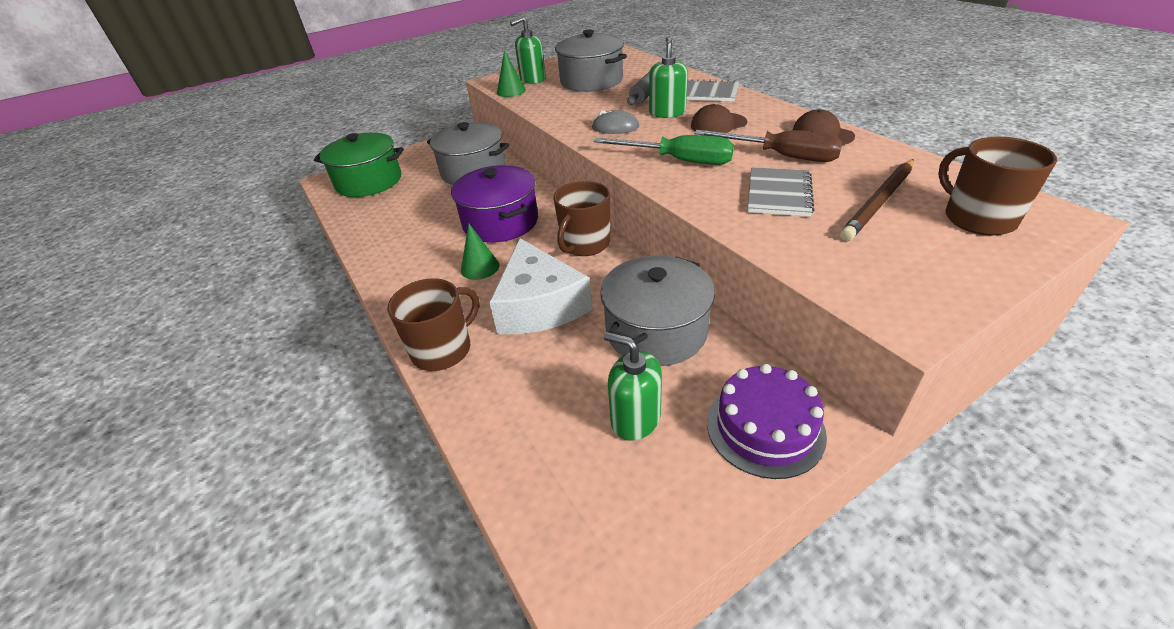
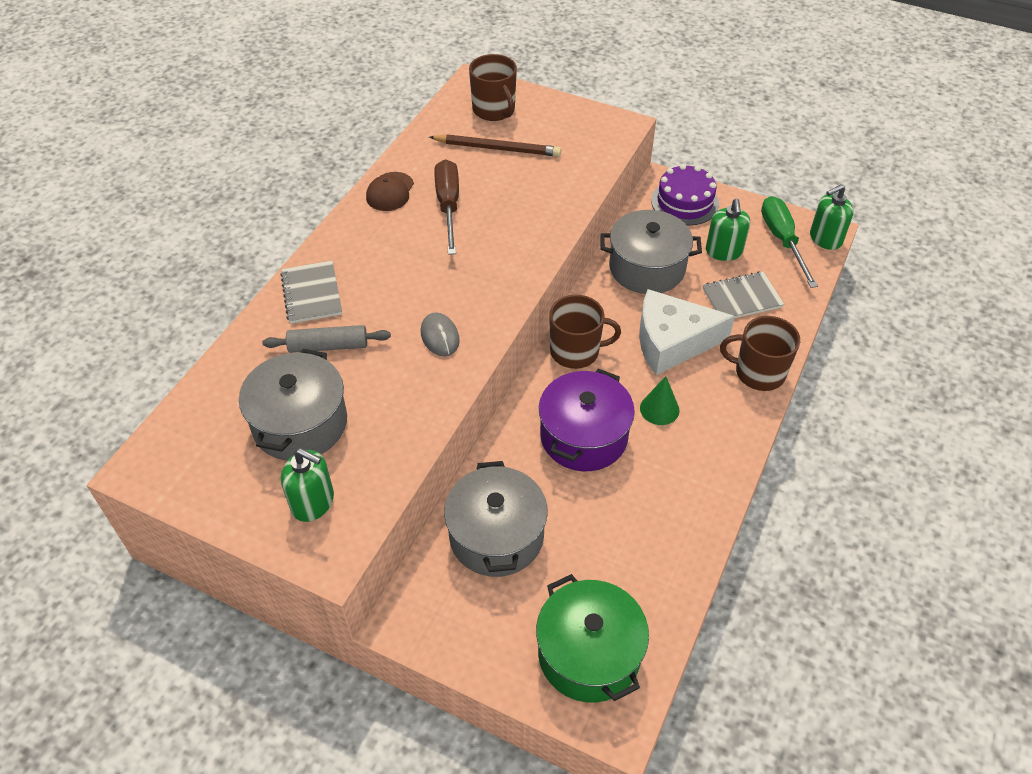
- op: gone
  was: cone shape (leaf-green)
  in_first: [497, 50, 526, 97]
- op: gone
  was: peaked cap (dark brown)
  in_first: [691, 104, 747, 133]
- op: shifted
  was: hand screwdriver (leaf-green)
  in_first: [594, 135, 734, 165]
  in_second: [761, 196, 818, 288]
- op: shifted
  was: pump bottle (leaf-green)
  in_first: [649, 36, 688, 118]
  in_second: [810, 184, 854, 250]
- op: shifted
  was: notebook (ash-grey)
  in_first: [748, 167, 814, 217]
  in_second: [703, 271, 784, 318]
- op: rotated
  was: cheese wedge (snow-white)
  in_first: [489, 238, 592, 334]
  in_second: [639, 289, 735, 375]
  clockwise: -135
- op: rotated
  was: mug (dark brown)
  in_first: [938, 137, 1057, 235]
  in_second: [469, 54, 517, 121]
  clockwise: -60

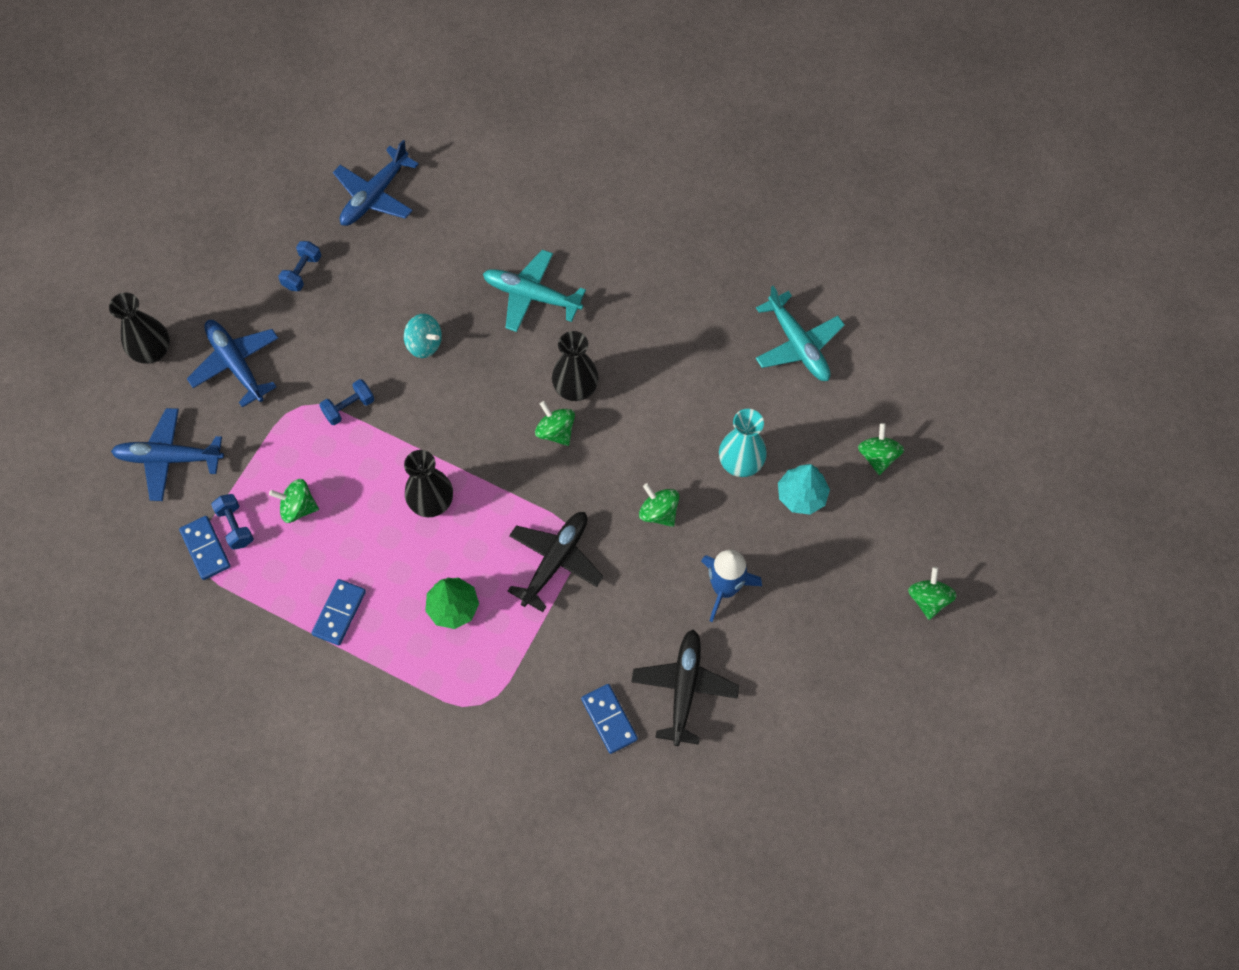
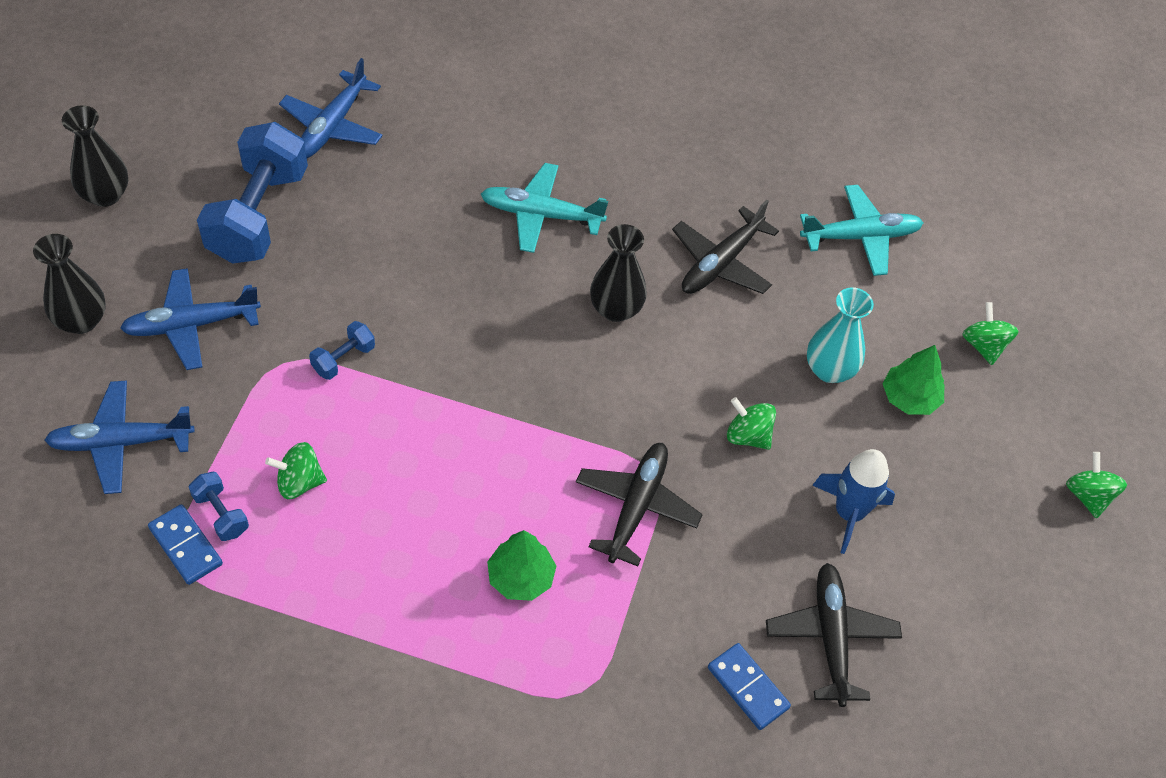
- op: gone
  was: domino tile (royal blue)
  in_first: [311, 579, 366, 645]
- op: gone
  was: spinning top (turquoise)
  in_first: [404, 314, 442, 358]
- op: gone
  was: spinning top (leaf-green)
  in_first: [535, 401, 575, 446]
- op: new
  now: toy plane (jet-black)
  in_second: [672, 200, 779, 294]
- op: shifted
  was: tall vase (jet-black)
  in_first: [404, 450, 453, 517]
  in_second: [62, 105, 128, 207]
- op: repainted
  was: fir tree (turquoise)
  now: fir tree (leaf-green)
  in_first: [778, 464, 830, 515]
  in_second: [883, 345, 944, 415]
- op: rotated
  was: toy plane (royal blue)
  in_first: [187, 320, 278, 408]
  in_second: [120, 268, 261, 370]
  clockwise: -60
- op: rotated
  was: toy plane (turquoise)
  in_first: [756, 286, 845, 381]
  in_second: [800, 185, 923, 276]
  clockwise: -60
- op: scaled
  was: free weight (royal blue)
  in_first: [278, 241, 321, 291]
  in_second: [197, 122, 308, 264]
  ratio: 2.31

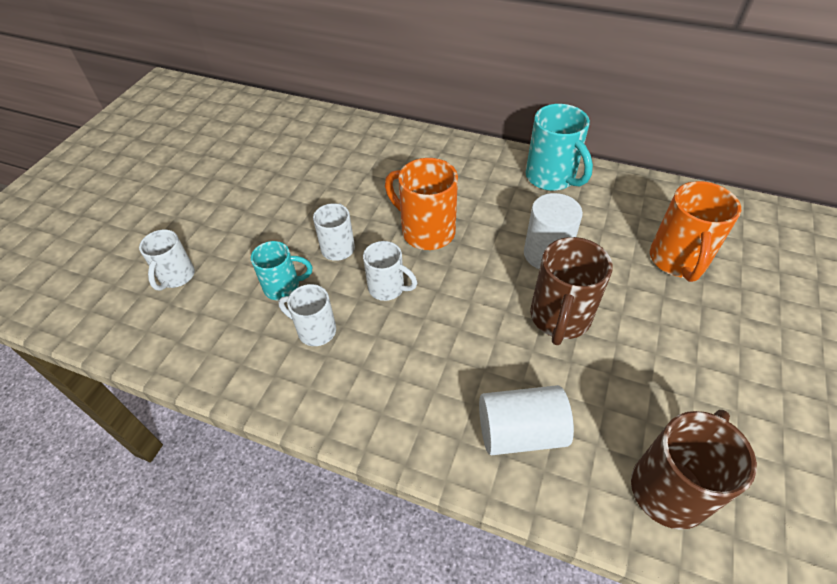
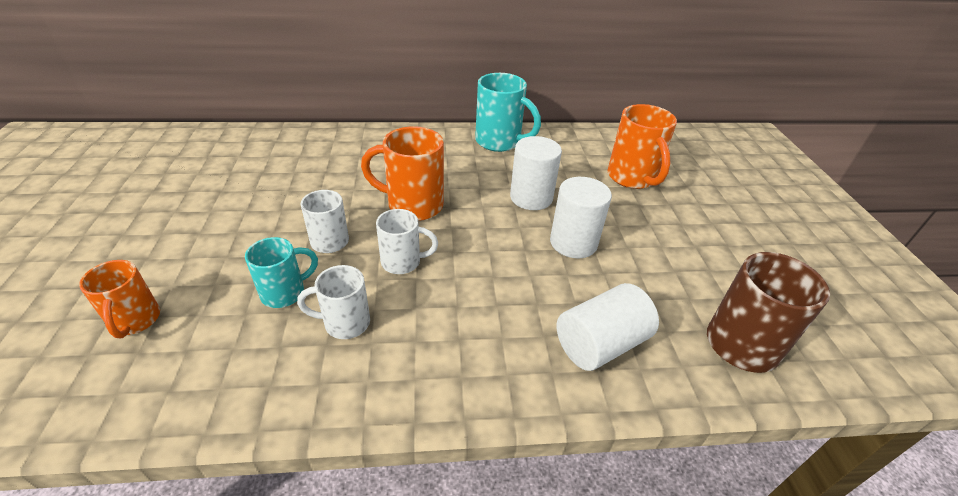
- op: swapped
  was: mug (dark brown)
  now: cylinder shape (snow-white)
  in_first: [530, 237, 612, 345]
  in_second: [550, 177, 612, 258]
- op: repainted
  was: mug (snow-white)
  now: mug (bright orange)
  in_first: [139, 230, 195, 291]
  in_second: [79, 260, 160, 339]

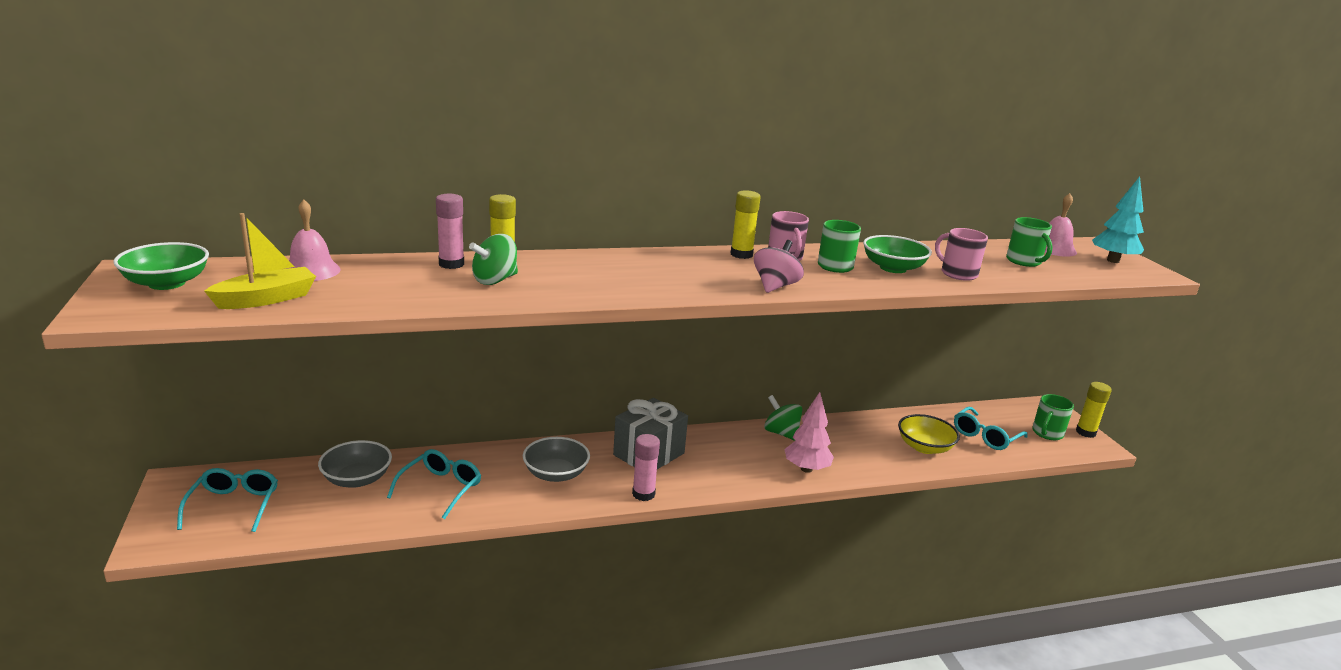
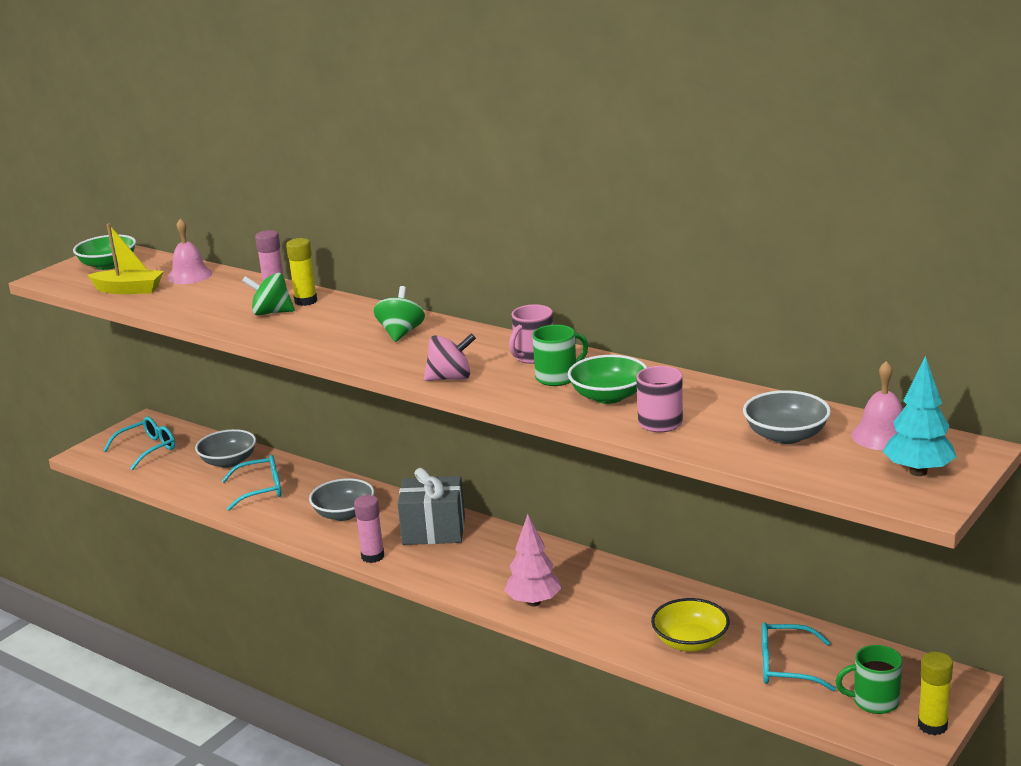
- op: gone
  was: stick of glue (yellow)
  in_first: [731, 190, 761, 259]
- op: shifted
  was: spinning top (leaf-green)
  in_first: [764, 395, 803, 441]
  in_second: [373, 286, 425, 342]
- op: swapped
  was: mug (leaf-green)
  now: deep dish (ash-grey)
  in_first: [1006, 217, 1053, 267]
  in_second: [743, 390, 831, 444]

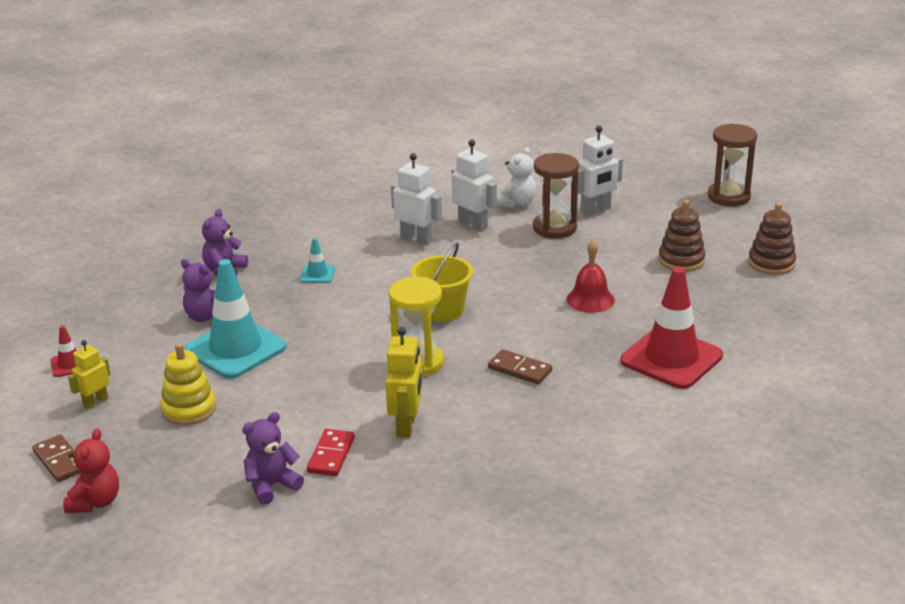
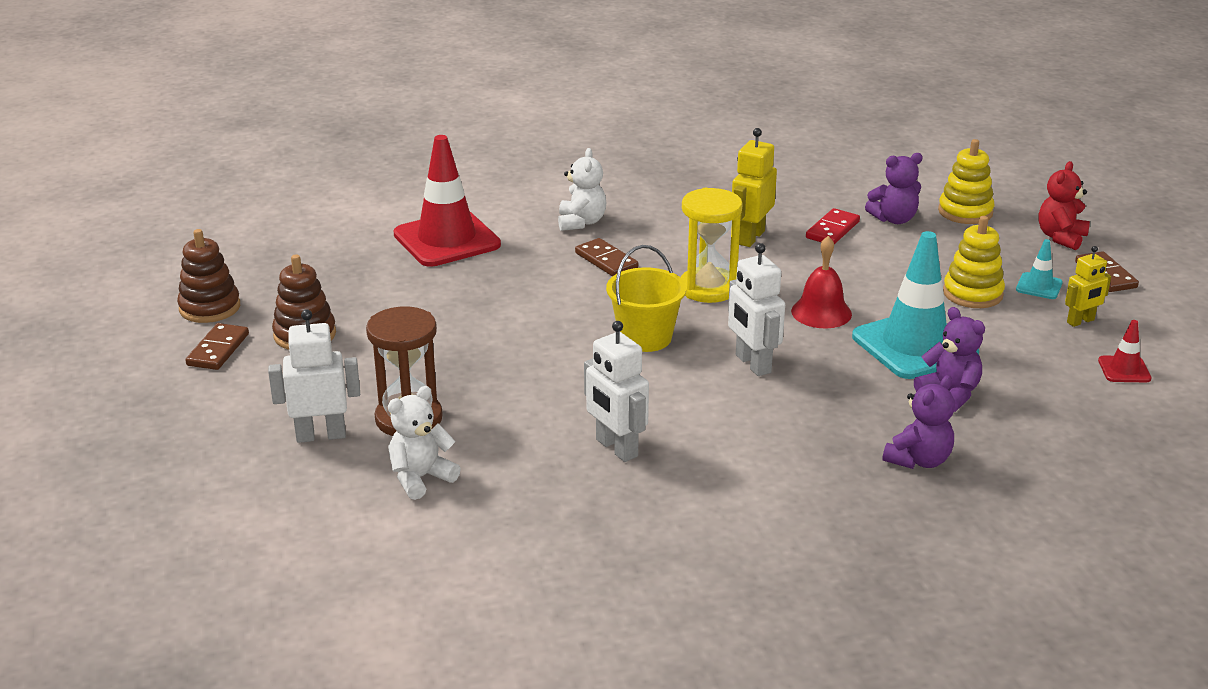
- op: gone
  was: hourglass (dark brown)
  in_first: [708, 123, 757, 206]
- op: new
  now: domino tile (dark brown)
  in_second: [186, 323, 249, 370]
- op: new
  now: teddy bear (snow-white)
  in_second: [558, 148, 607, 231]
- op: new
  now: stacking toy (yellow)
  in_second: [938, 139, 994, 224]
- op: shifted
  was: traffic cone (turquoise)
  in_first: [300, 238, 335, 283]
  in_second: [1016, 239, 1063, 299]
- op: shifted
  was: robot figure (snow-white)
  in_first: [451, 139, 497, 231]
  in_second: [728, 243, 785, 376]
- op: shifted
  was: school bell (red)
  in_first: [567, 240, 615, 313]
  in_second: [791, 236, 852, 328]

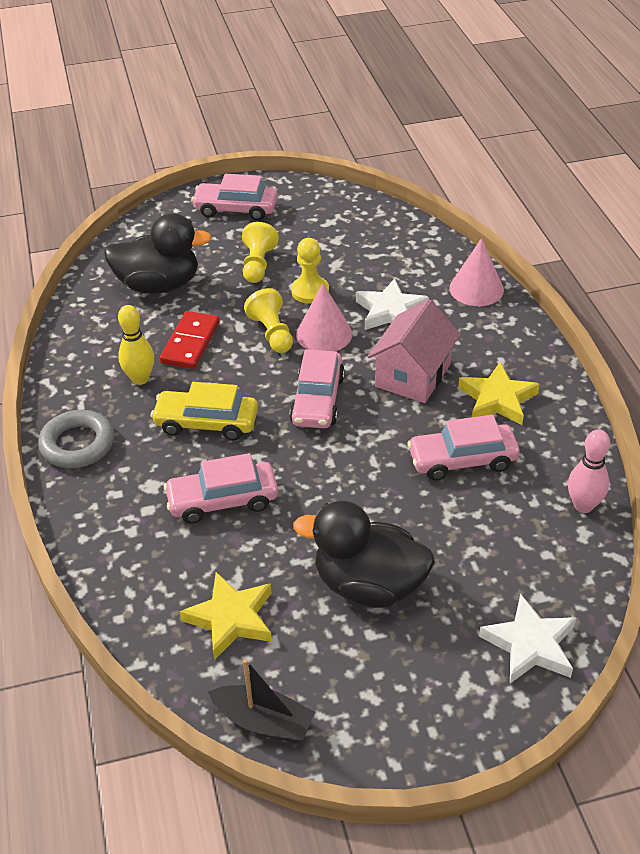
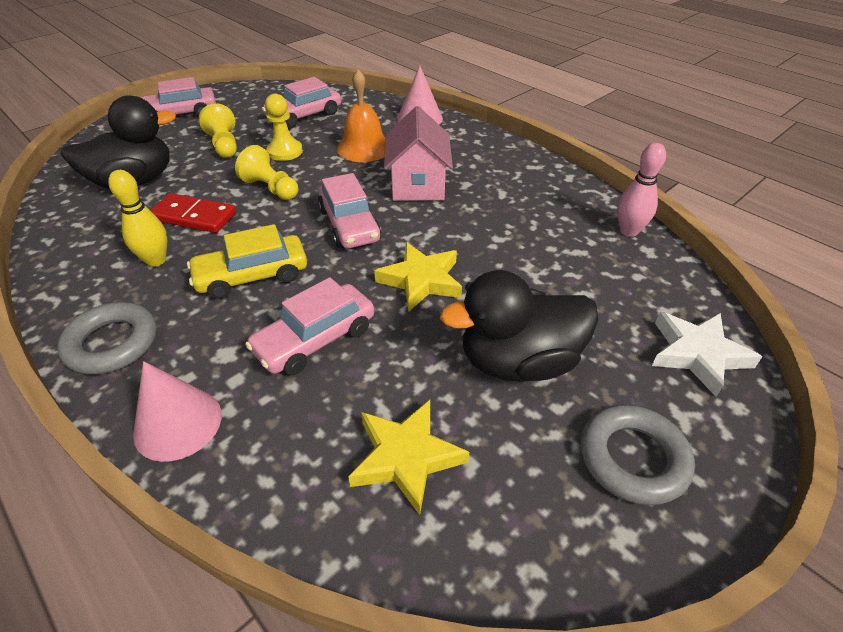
- op: gone
  was: boat (jet-black)
  in_first: [208, 659, 315, 743]
- op: new
  now: torus (ash-grey)
  in_second: [581, 405, 695, 505]
- op: shifted
  was: cone shape (pink)
  in_first: [296, 284, 352, 351]
  in_second: [133, 361, 222, 462]
- op: shifted
  was: automobile (pink)
  in_first: [407, 415, 520, 480]
  in_second: [262, 77, 341, 128]
- op: shifted
  was: star (yellow)
  in_first: [458, 362, 540, 425]
  in_second: [374, 242, 462, 311]
- op: swapped
  was: star (snow-white)
  now: school bell (bright orange)
  in_first: [356, 278, 429, 330]
  in_second: [337, 70, 386, 162]
- op: rotated
  was: domino tile (red)
  in_first: [160, 311, 220, 369]
  in_second: [150, 193, 236, 233]
  clockwise: -60

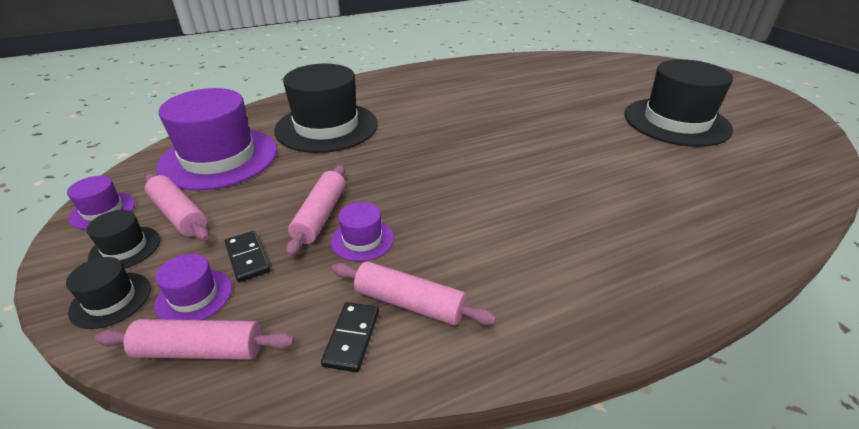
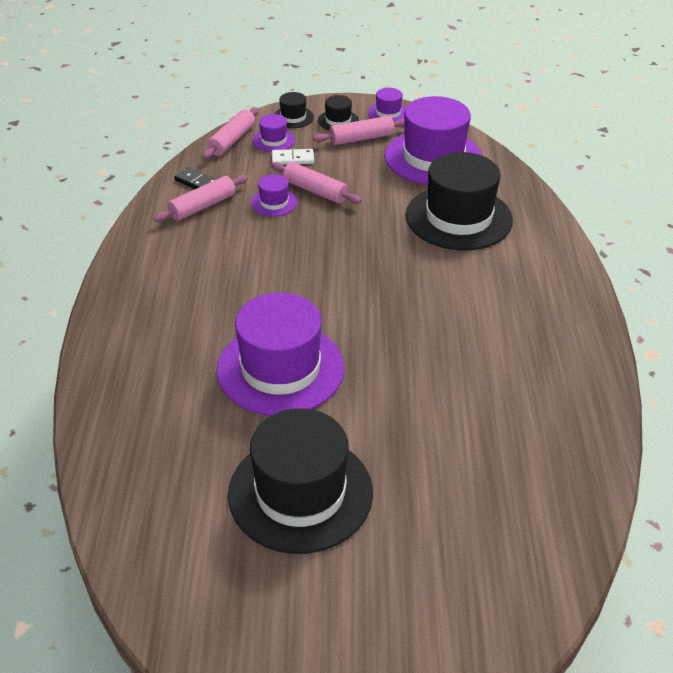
- op: new
  now: tall hat (royal purple)
  in_second: [216, 292, 344, 416]
- op: repainted
  was: domino tile (jet-black)
  now: domino tile (snow-white)
  in_first: [225, 231, 271, 282]
  in_second: [272, 149, 314, 165]

